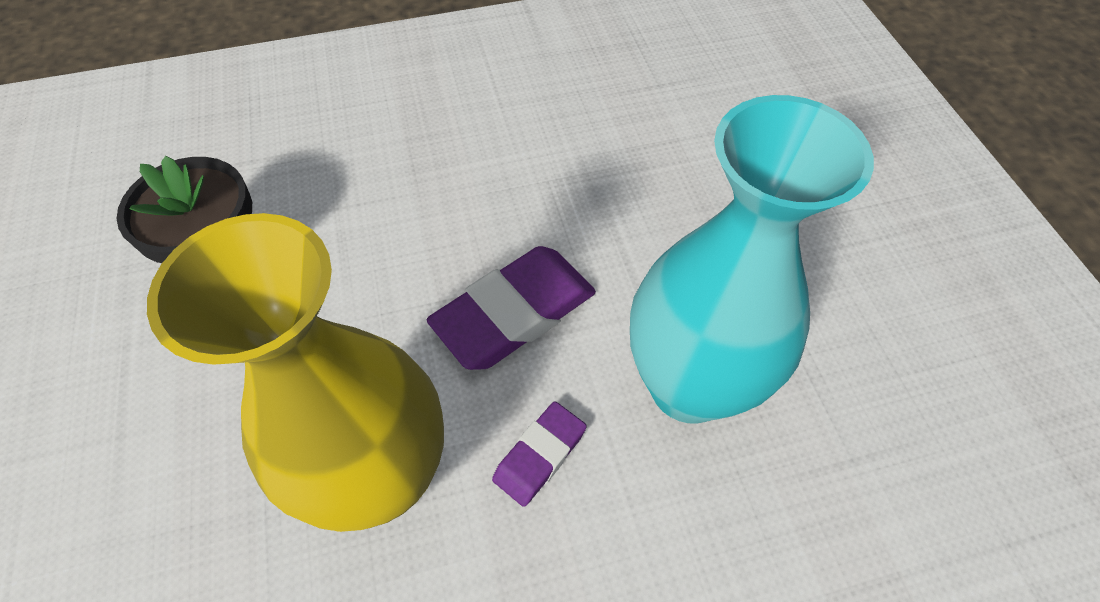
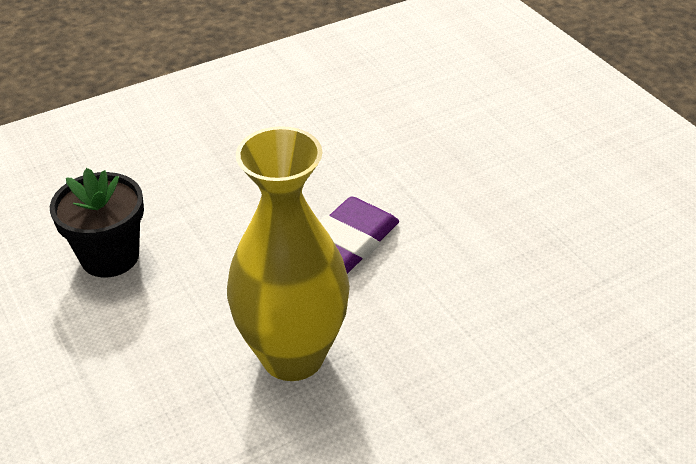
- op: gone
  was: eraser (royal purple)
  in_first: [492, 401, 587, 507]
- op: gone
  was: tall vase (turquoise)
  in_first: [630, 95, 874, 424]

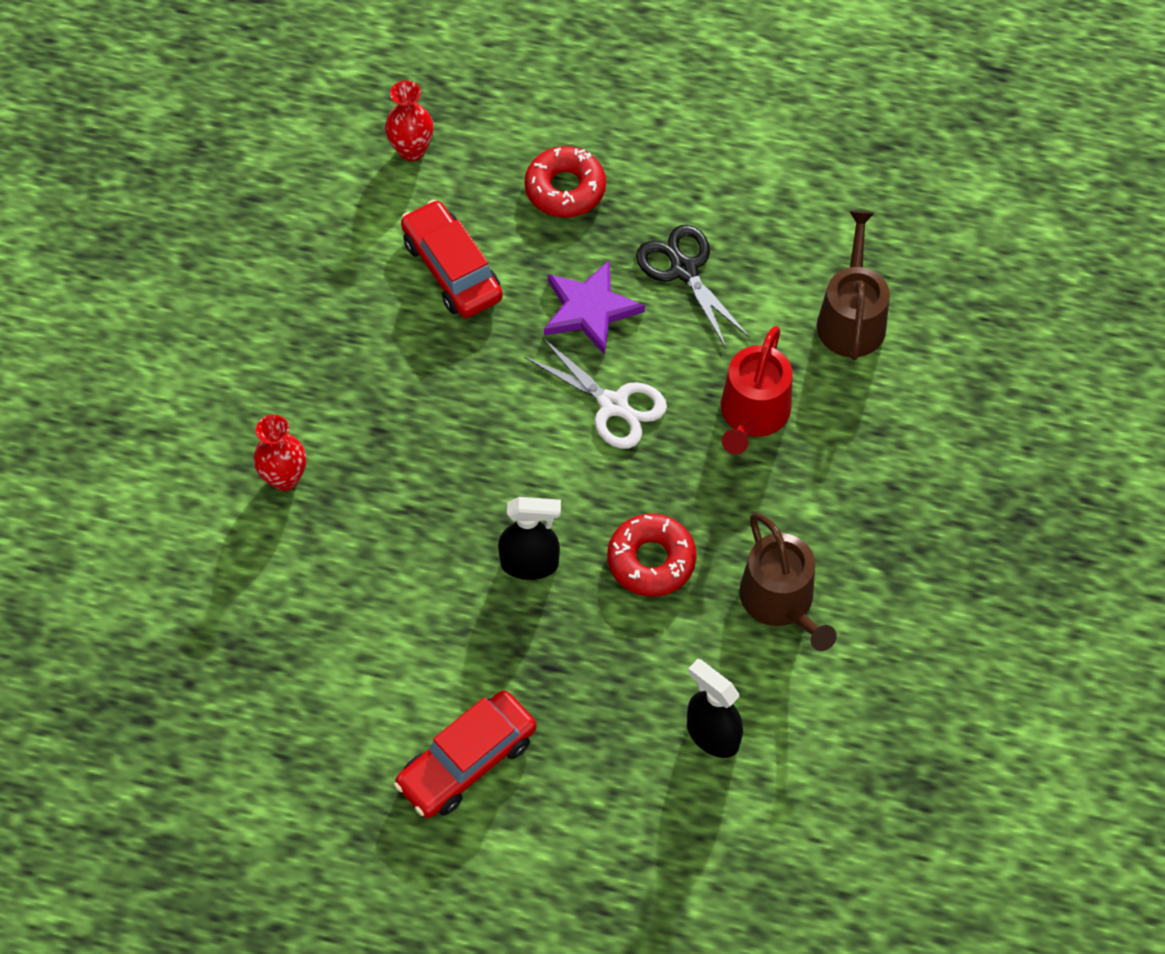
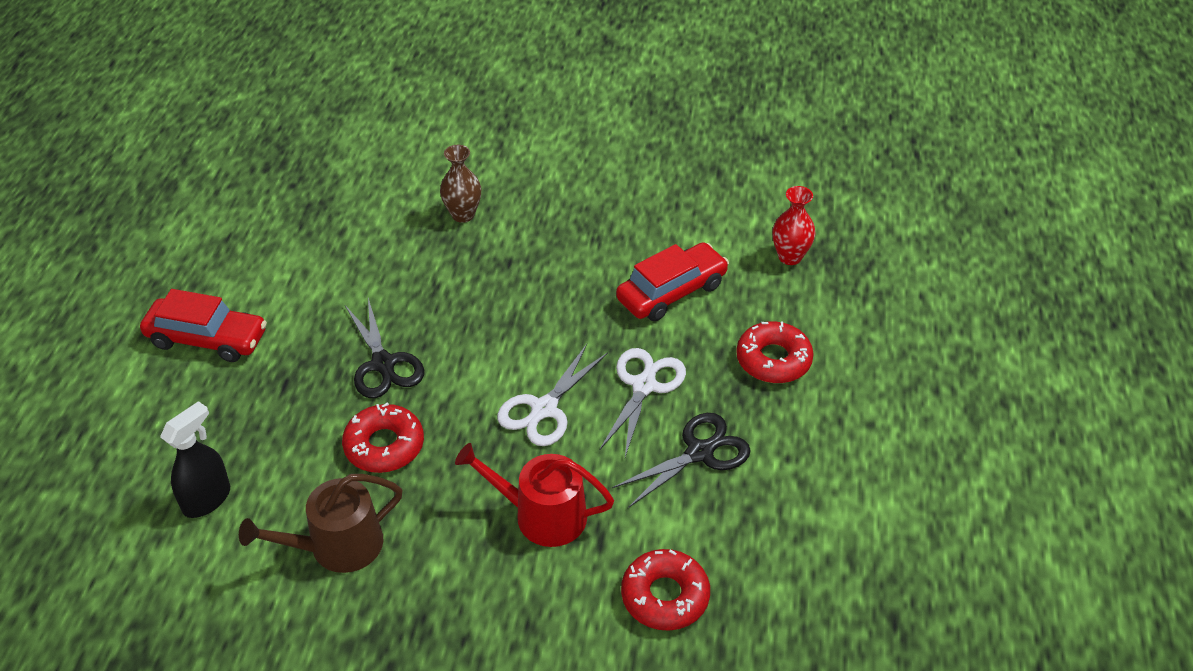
- op: swapped
  was: sprayer (jet-black)
  now: pair of scissors (jet-black)
  in_first: [498, 497, 561, 580]
  in_second: [345, 298, 424, 398]
- op: swapped
  was: star (royal purple)
  now: pair of scissors (snow-white)
  in_first: [544, 261, 645, 355]
  in_second: [599, 348, 686, 457]
- op: swapped
  was: watering can (dark brown)
  now: donut (red)
  in_first: [817, 210, 890, 360]
  in_second: [621, 549, 710, 631]
- op: repainted
  was: tall vase (red)
  now: tall vase (dark brown)
  in_first: [253, 415, 306, 491]
  in_second: [440, 145, 481, 223]
- op: rotated
  was: automobile (red)
  in_first: [394, 690, 537, 818]
  in_second: [140, 289, 267, 362]
  clockwise: 150

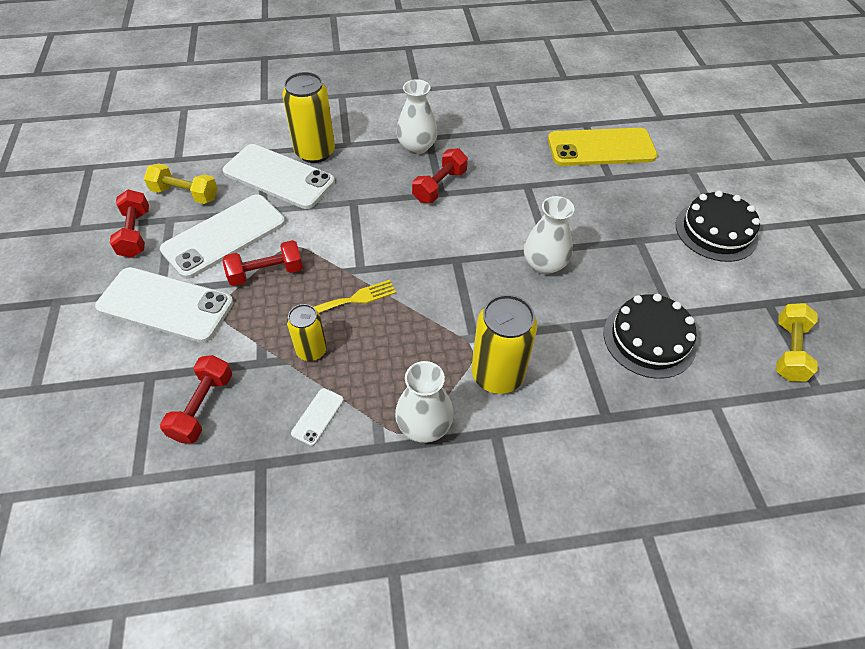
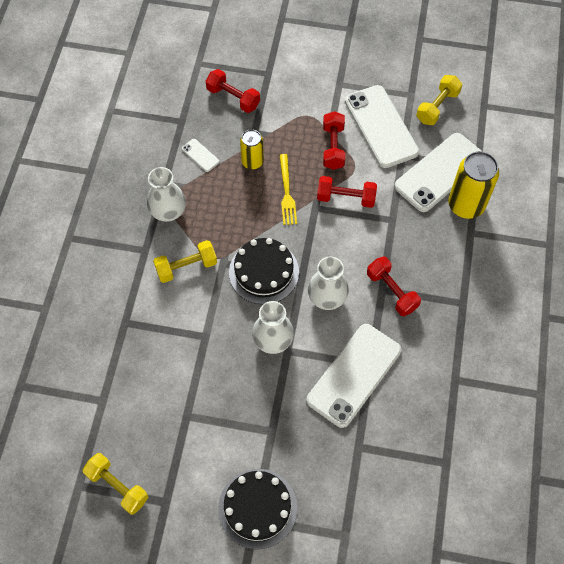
- op: gone
  was: phone (yellow)
  in_first: [548, 128, 657, 166]
- op: shifted
  was: phone (snow-white)
  in_first: [95, 267, 233, 343]
  in_second: [306, 324, 401, 428]
- op: shifted
  was: free weight (red)
  in_first: [110, 189, 149, 258]
  in_second: [317, 176, 377, 208]
- op: shifted
  was: tall vase (snow-white)
  in_first: [396, 79, 438, 154]
  in_second: [308, 257, 349, 310]
- op: shifted
  was: gateau (jet-black)
  in_first: [604, 294, 697, 379]
  in_second: [229, 238, 299, 304]
- op: swapped
  was: tin (yellow)
  now: free weight (yellow)
  in_first: [472, 295, 537, 394]
  in_second: [153, 240, 217, 283]

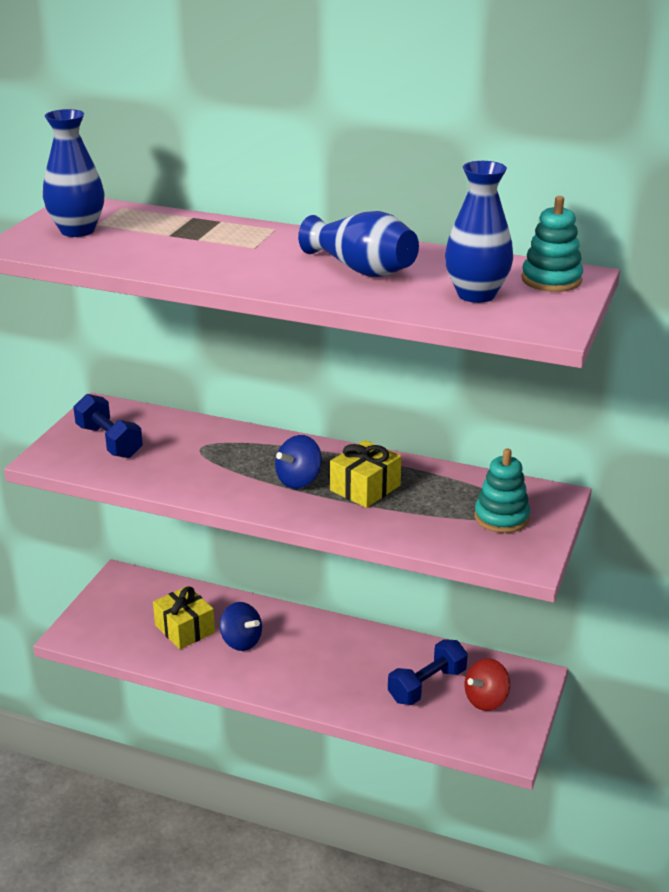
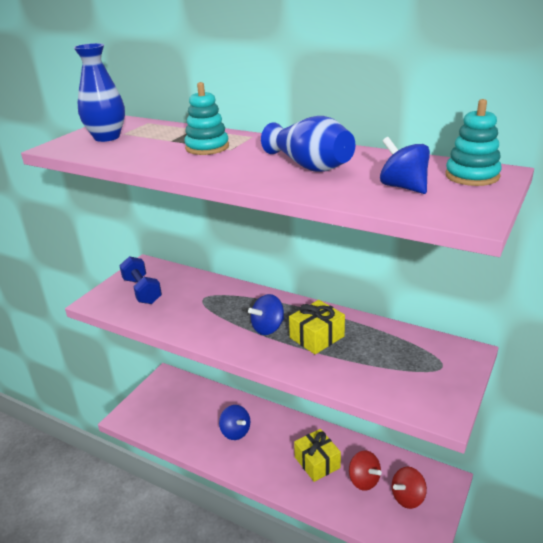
- op: shifted
  was: present (yellow)
  in_first: [153, 586, 215, 649]
  in_second: [294, 429, 341, 482]
- op: shifted
  was: stacking toy (turquoise)
  in_first: [474, 448, 530, 533]
  in_second: [184, 82, 229, 155]
- op: swapped
  was: free weight (royal blue)
  now: spinning top (red)
  in_first: [388, 639, 468, 705]
  in_second: [349, 450, 382, 491]
- op: swapped
  was: tall vase (royal blue)
  now: spinning top (royal blue)
  in_first: [445, 161, 513, 303]
  in_second: [380, 137, 430, 194]

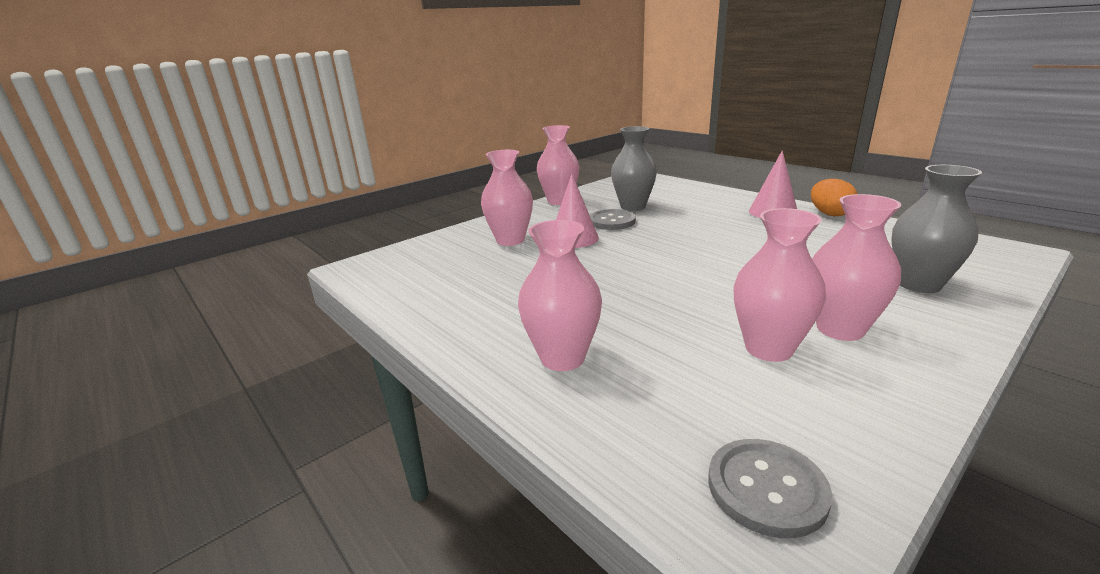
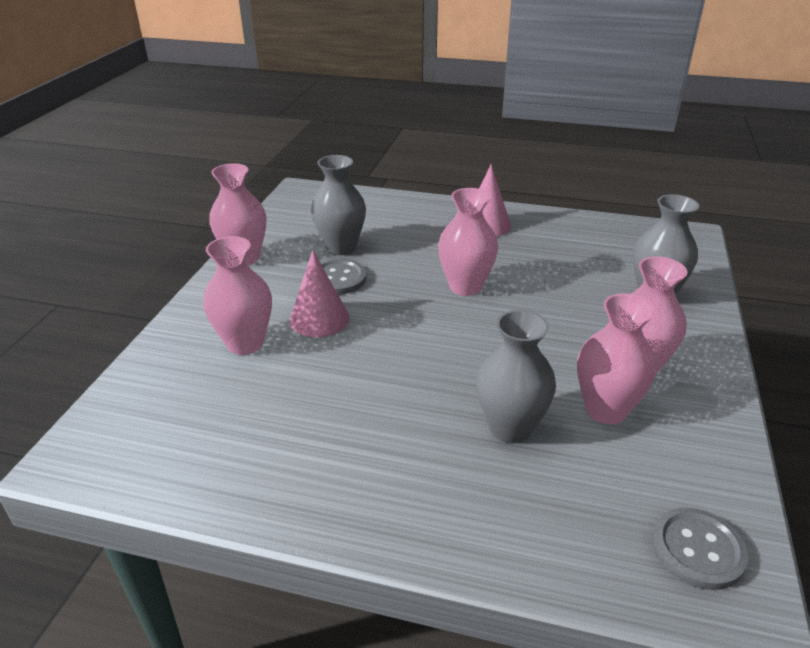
- op: gone
  was: egg shape (bright orange)
  in_first: [811, 179, 858, 216]
- op: new
  now: tall vase (ash-grey)
  in_second: [476, 310, 556, 443]
- op: shifted
  was: tall vase (pink)
  in_first: [518, 220, 602, 371]
  in_second: [438, 188, 498, 296]

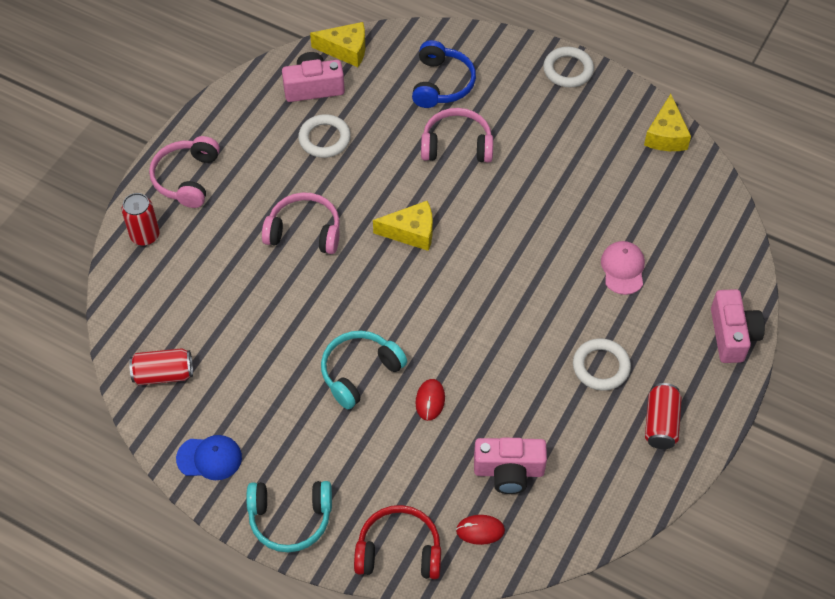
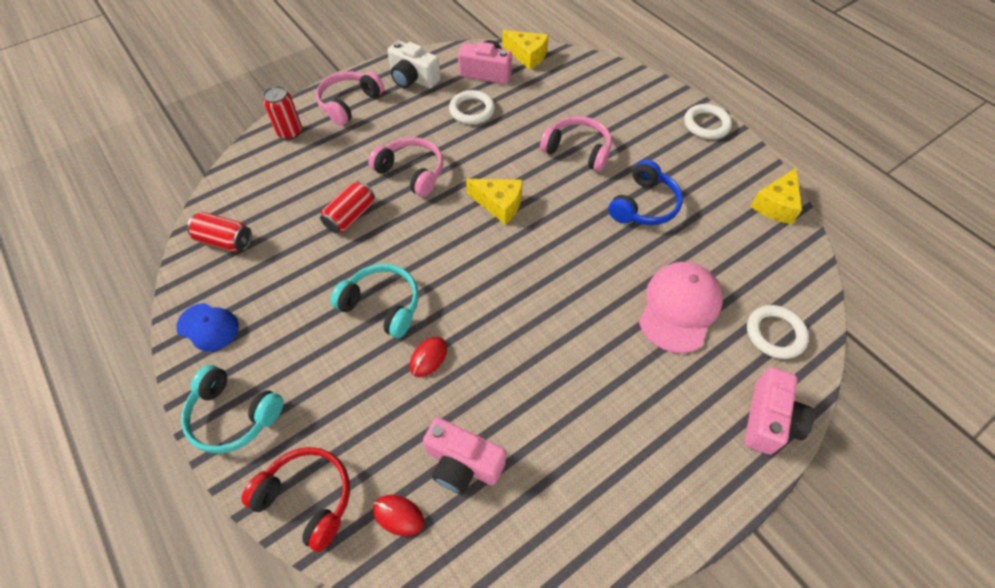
- op: new
  now: camera (snow-white)
  in_second: [387, 41, 441, 89]
- op: shifted
  was: headset (royal blue)
  in_first: [412, 40, 476, 108]
  in_second: [608, 159, 683, 225]
- op: shifted
  was: torus (snow-white)
  in_first: [573, 338, 631, 391]
  in_second: [747, 305, 809, 359]
- op: shifted
  was: tin (red)
  in_first: [645, 383, 682, 449]
  in_second: [320, 181, 375, 234]
- op: rotated
  was: headset (turquoise)
  in_first: [321, 331, 407, 409]
  in_second: [331, 264, 419, 338]
  clockwise: 45
- op: scaled
  was: peaked cap (pink)
  in_first: [601, 241, 645, 295]
  in_second: [639, 262, 723, 353]
  ratio: 1.64

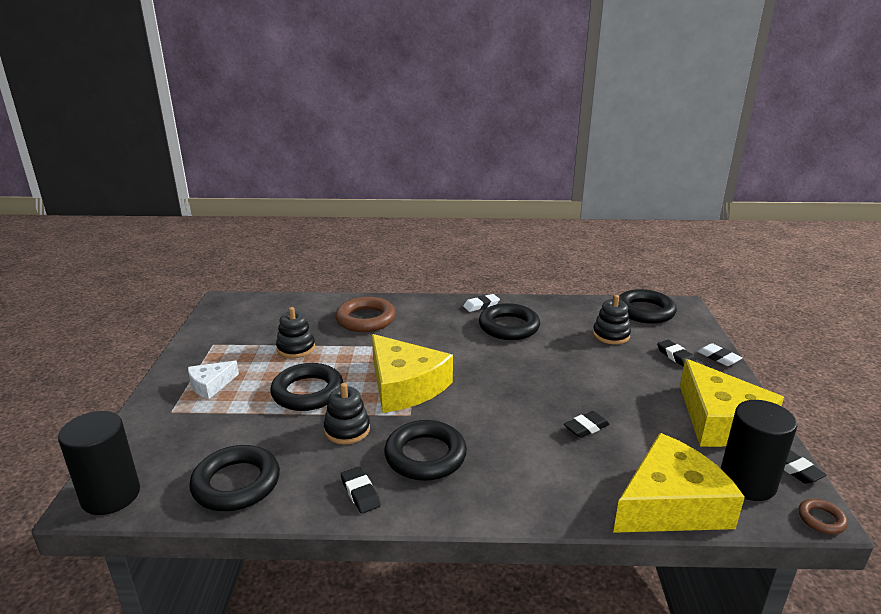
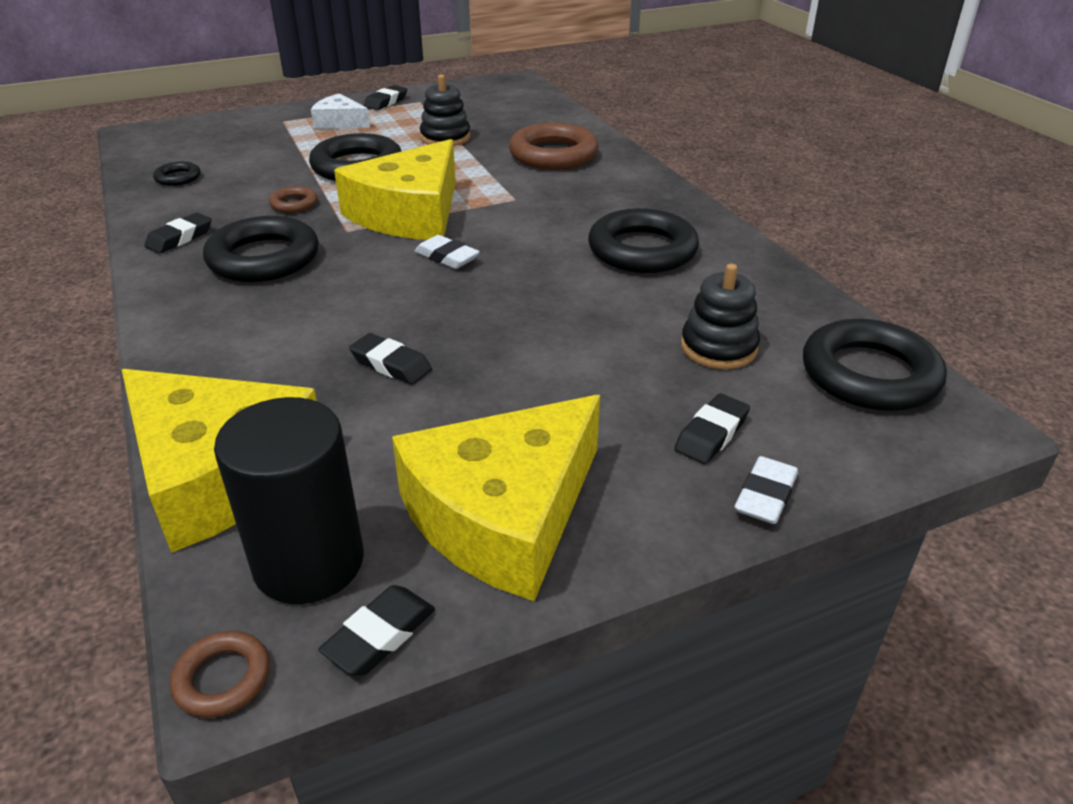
- op: gone
  was: cylinder shape (jet-black)
  in_first: [58, 411, 140, 515]
- op: new
  now: eraser (jet-black)
  in_second: [364, 85, 407, 110]
- op: shifted
  was: eraser (snow-white)
  in_first: [463, 294, 500, 312]
  in_second: [415, 235, 480, 269]
- op: swapped
  was: stacking toy (jet-black)
  now: torus (dark brown)
  in_first: [324, 383, 370, 444]
  in_second: [269, 186, 318, 213]
- op: scaled
  was: torus (jet-black)
  in_first: [189, 445, 280, 511]
  in_second: [153, 162, 201, 186]
  ratio: 0.48

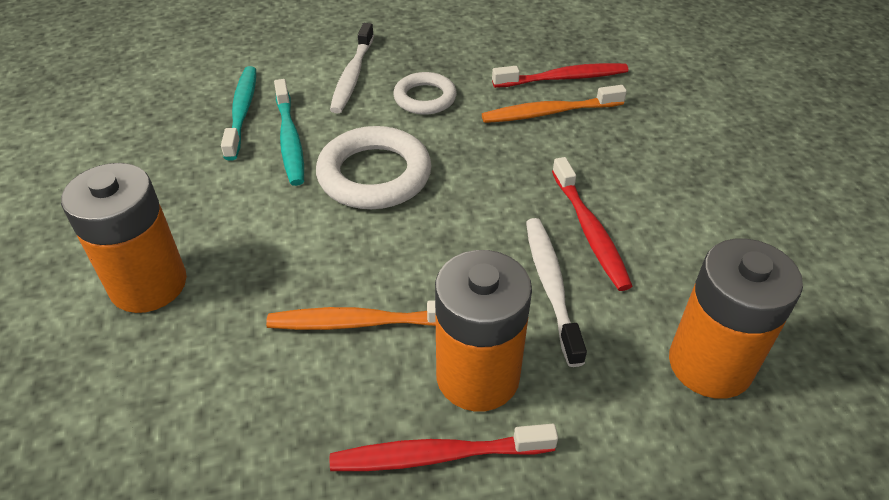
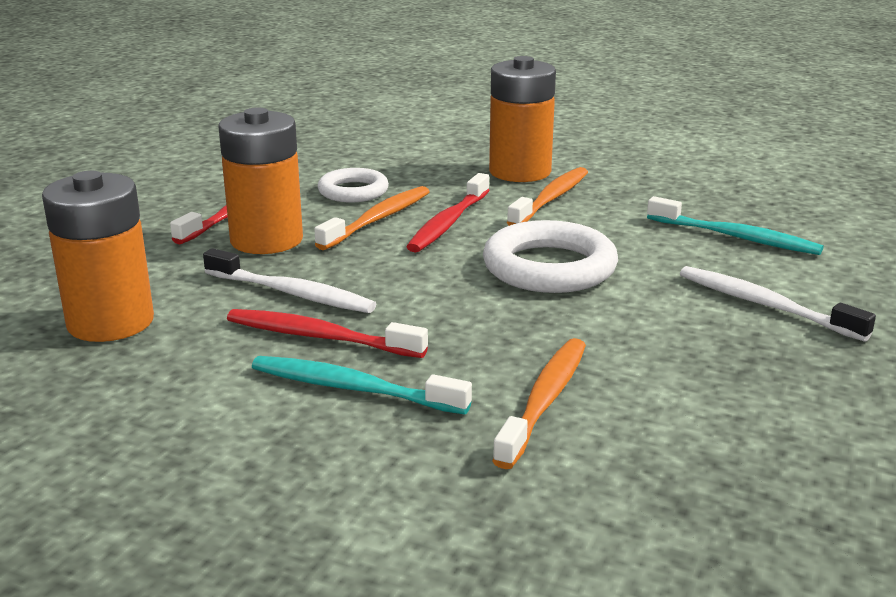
- op: new
  now: toothbrush (bright orange)
  in_second: [507, 167, 588, 226]
- op: shifted
  was: toothbrush (turquoise)
  in_first: [274, 79, 304, 186]
  in_second: [252, 356, 472, 414]
- op: shifted
  was: torus (snow-white)
  in_first: [393, 72, 457, 115]
  in_second: [318, 168, 389, 202]
- op: shifted
  was: toothbrush (red)
  in_first: [492, 63, 628, 88]
  in_second: [406, 173, 489, 253]

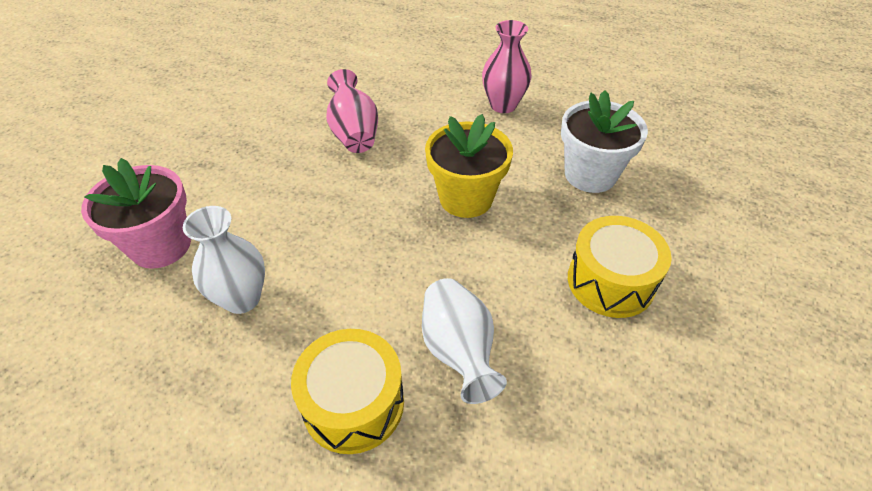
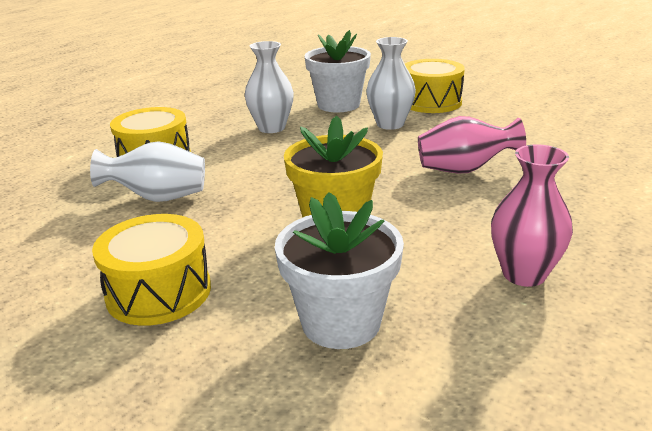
- op: new
  now: tall vase (snow-white)
  in_second: [366, 37, 416, 130]
- op: new
  now: drum (yellow)
  in_second: [405, 59, 465, 113]
- op: repainted
  was: potted plant (pink)
  now: potted plant (snow-white)
  in_first: [81, 158, 191, 269]
  in_second: [304, 30, 371, 112]

